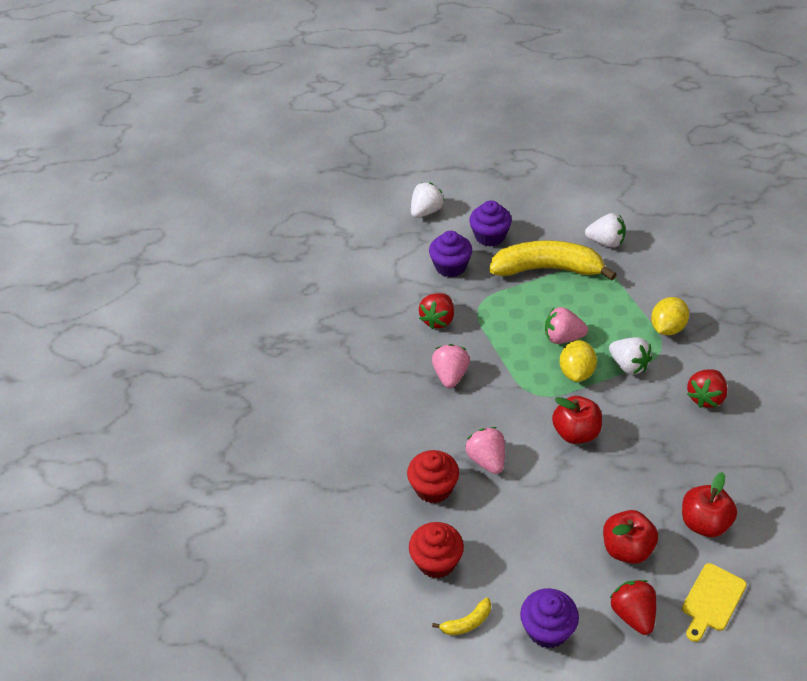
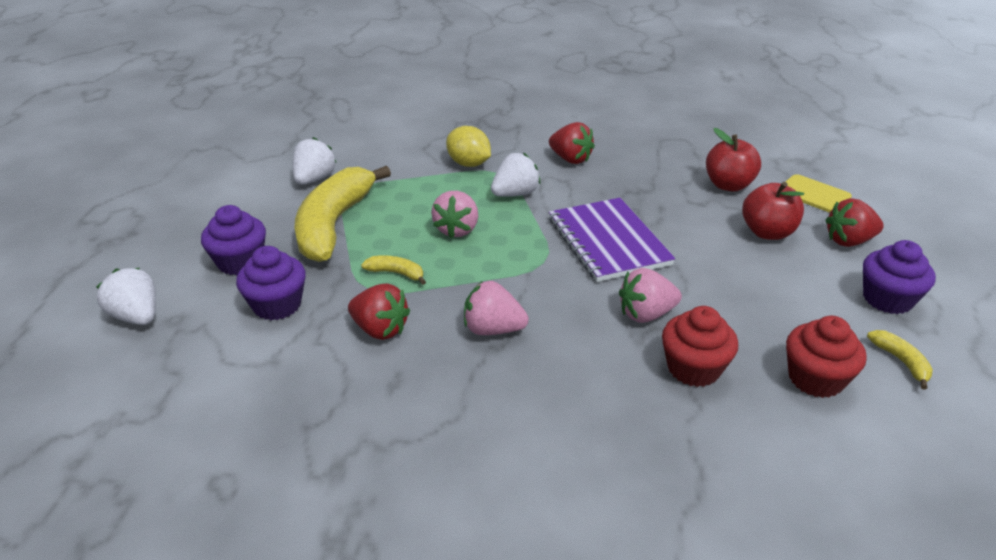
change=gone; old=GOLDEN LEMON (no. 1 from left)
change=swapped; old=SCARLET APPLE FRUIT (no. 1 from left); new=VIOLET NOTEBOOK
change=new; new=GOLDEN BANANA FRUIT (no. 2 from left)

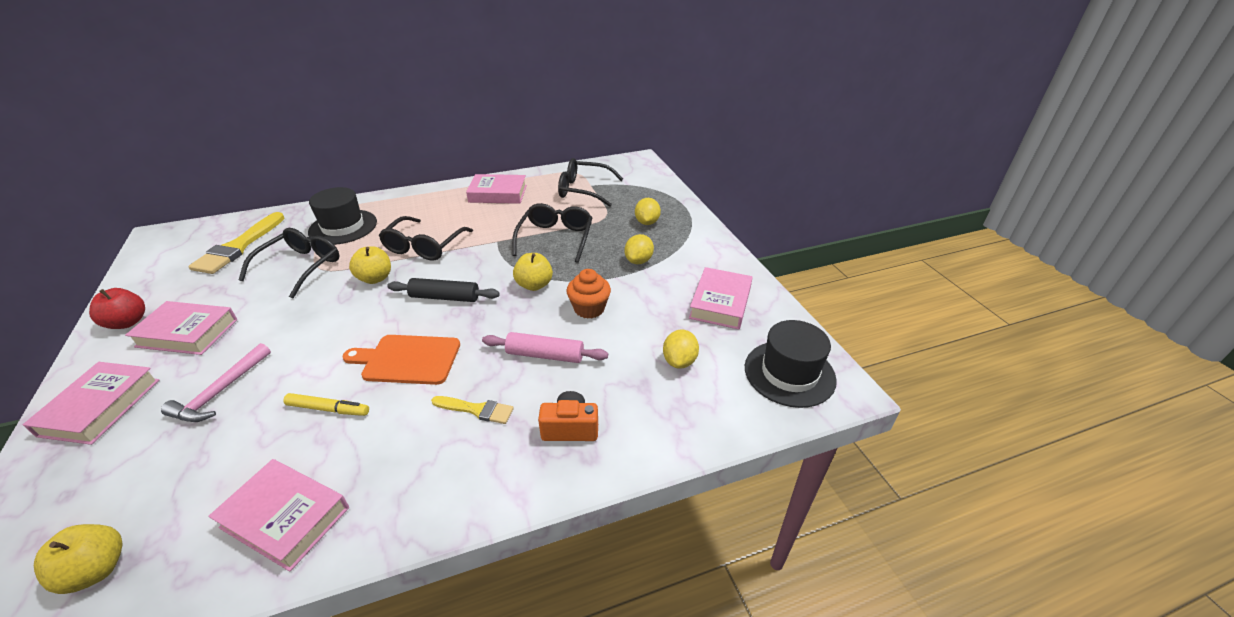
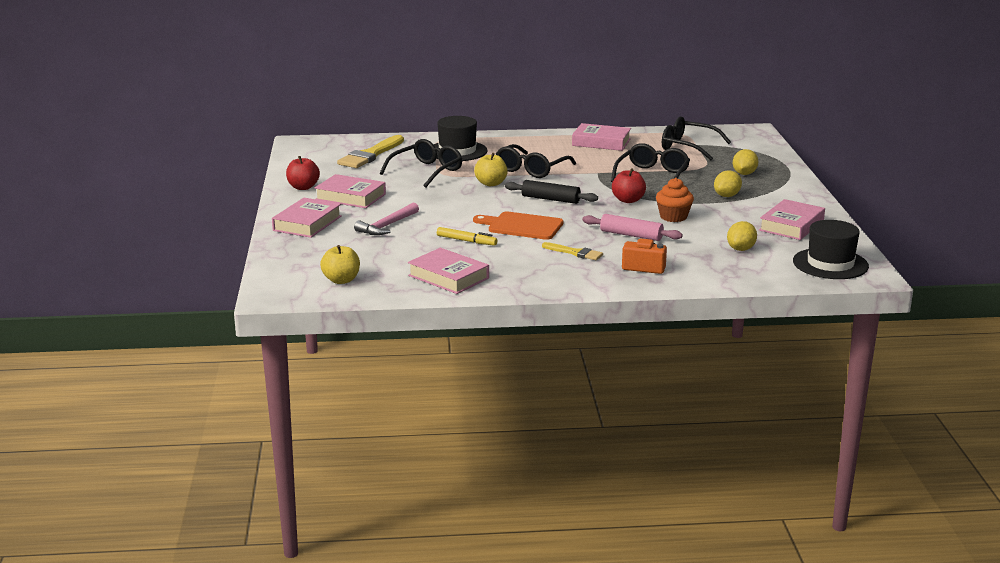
change=repainted; old=GOLDEN APPLE FRUIT (no. 3 from left); new=SCARLET APPLE FRUIT (no. 2 from left)

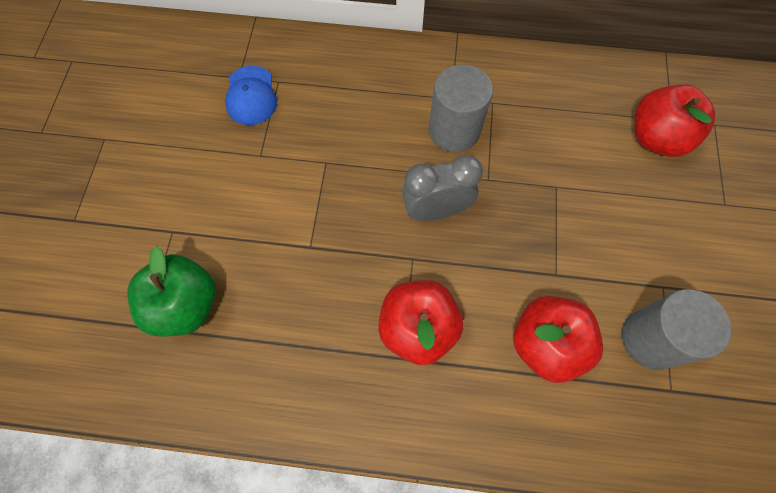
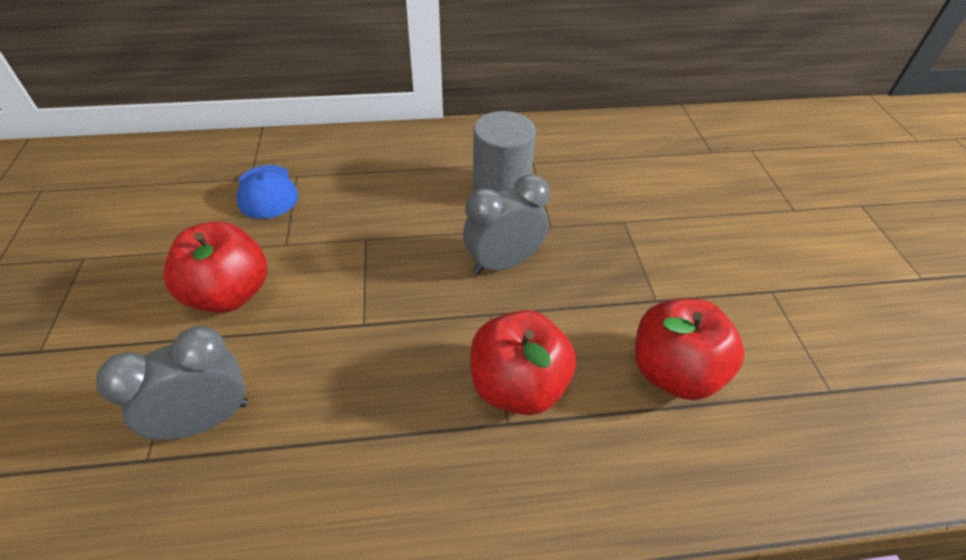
change=shifted; old=SCARLET APPLE FRUIT (no. 3 from left in the first image); new=SCARLET APPLE FRUIT (no. 1 from left)
change=swapped; old=GREEN APPLE FRUIT; new=GRAY ALARM CLOCK (no. 1 from left)
change=gone; old=GRAY CYLINDER SHAPE (no. 2 from left)

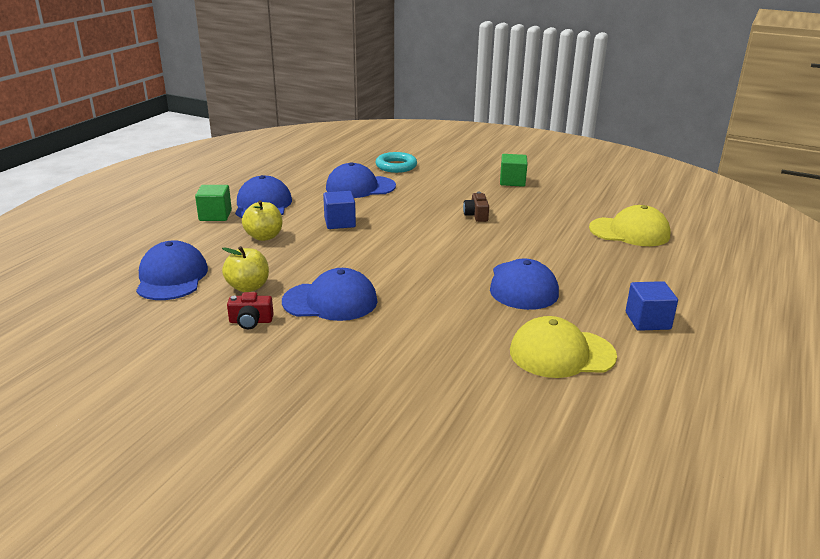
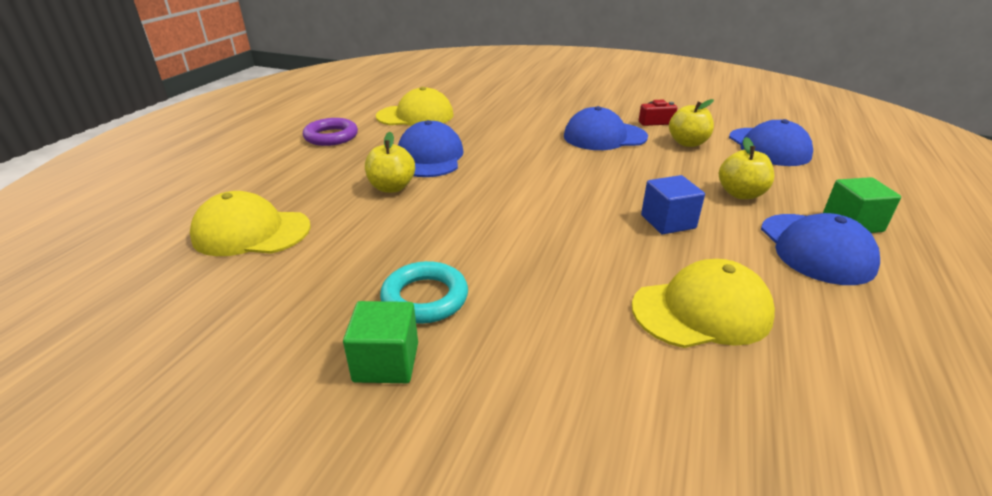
change=shifted; old=AQUA RING
change=repainted; old=ROYAL BLUE BASEBALL CAP (no. 4 from left); new=GOLDEN BASEBALL CAP (no. 3 from left)
change=gone; old=BROWN CAMERA
change=swapped; old=ROYAL BLUE SOLID CUBE (no. 2 from left); new=VIOLET RING
change=new; new=GOLDEN APPLE FRUIT (no. 1 from left)

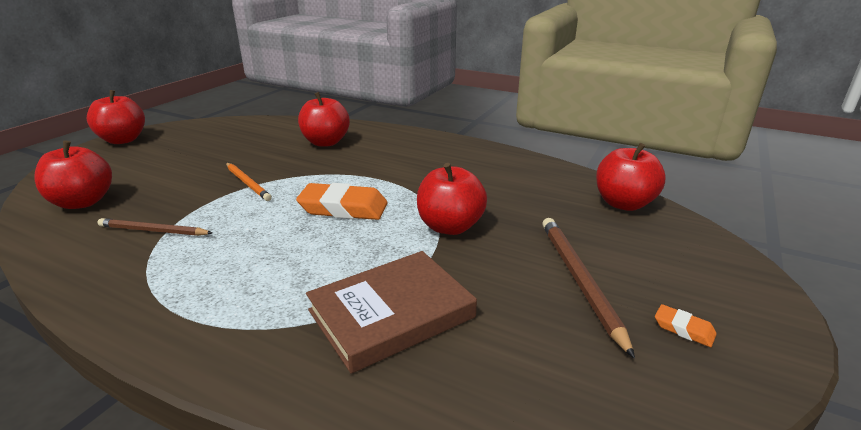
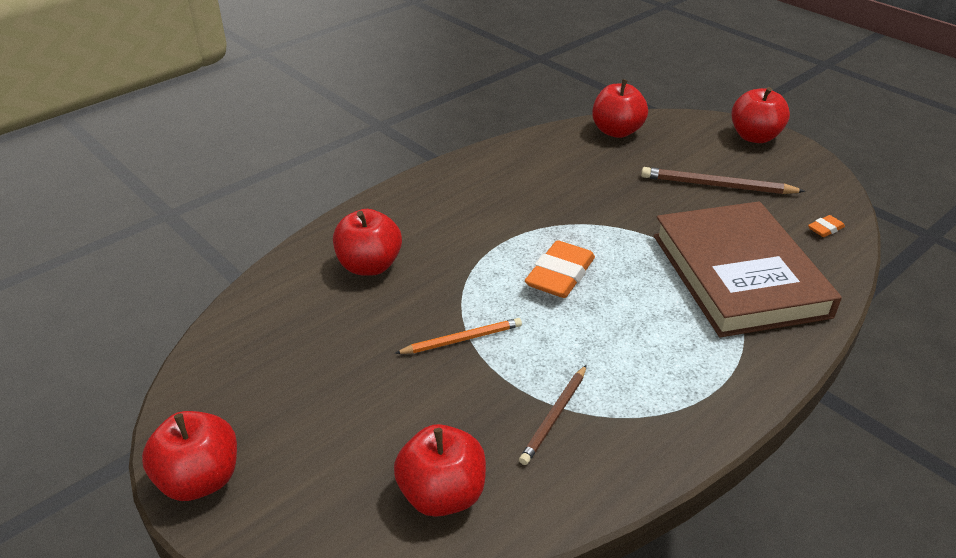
change=shifted; old=SCARLET APPLE FRUIT (no. 4 from left in the first image); new=SCARLET APPLE FRUIT (no. 5 from left)
change=scaled; old=BROWN HARDBACK; factor=1.52
change=shifted; old=BRIGHT ORANGE ERASER (no. 2 from left)

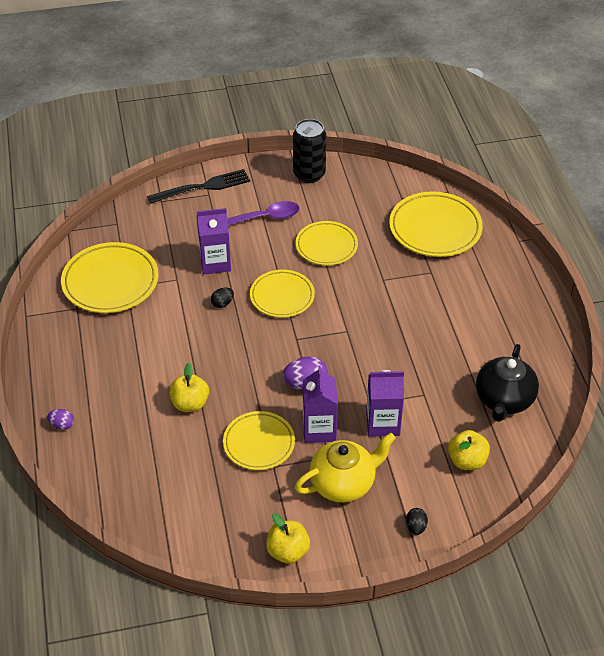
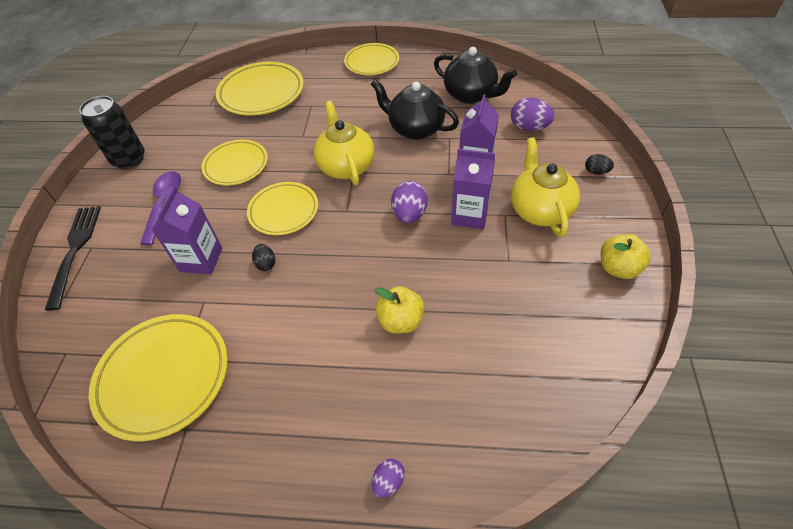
change=shifted; old=GOLDEN DINNER PLATE (no. 2 from left in the first image); new=GOLDEN DINNER PLATE (no. 5 from left)
change=swapped; old=GOLDEN APPLE FRUIT (no. 3 from left); new=VIOLET EGG SHAPE (no. 3 from left)
change=new; new=EBONY CHINA TEAPOT (no. 1 from left)
change=new; new=GOLDEN CHINA TEAPOT (no. 1 from left)

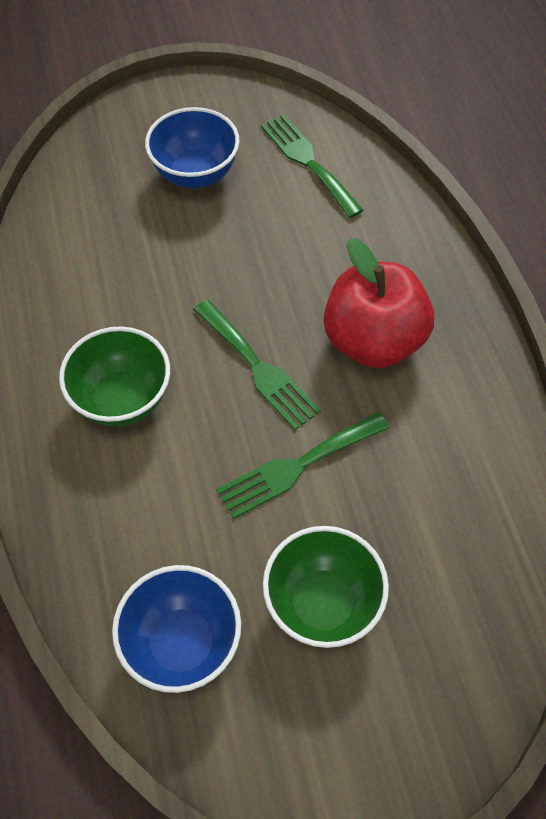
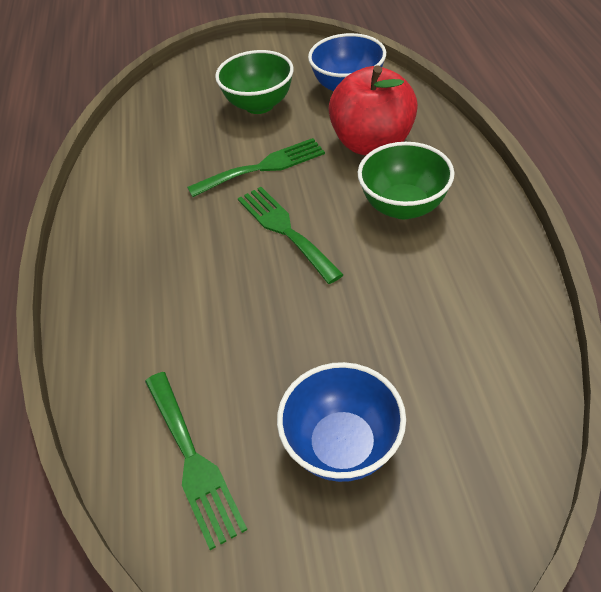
change=shifted; old=SCARLET APPLE FRUIT

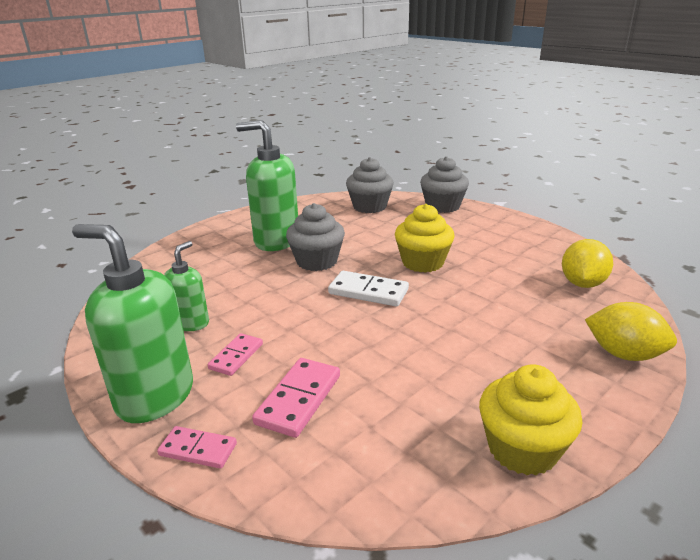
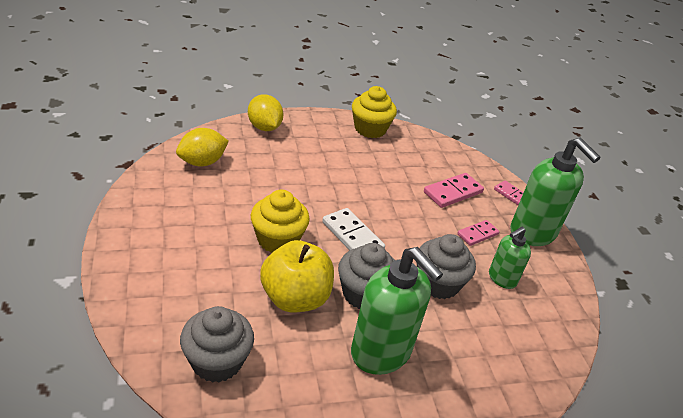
change=shifted; old=GRAY FAIRY CAKE (no. 3 from left)
change=new; new=GOLDEN APPLE FRUIT

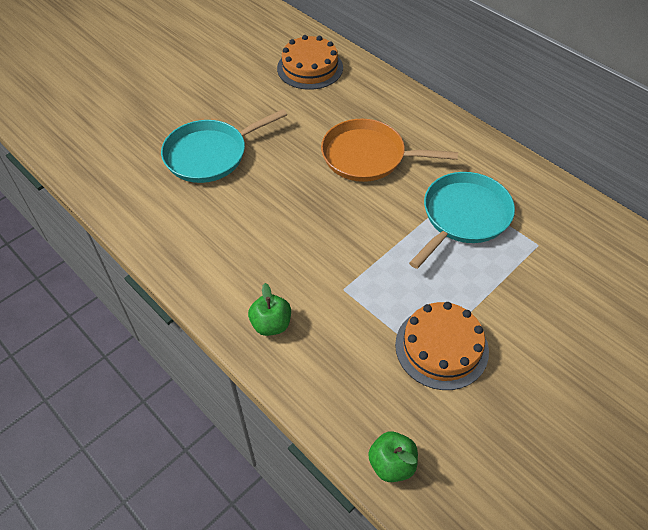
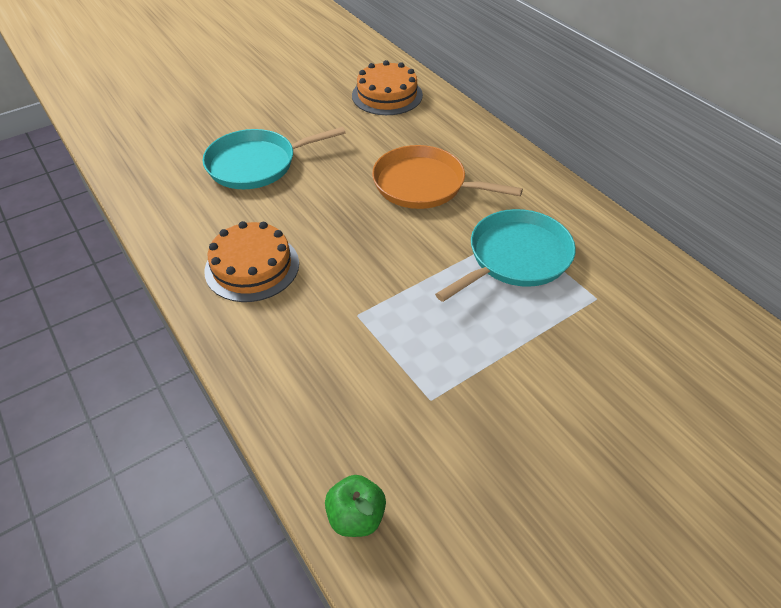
change=gone; old=GREEN APPLE FRUIT (no. 1 from left)
change=shifted; old=BRIGHT ORANGE GATEAU (no. 2 from left in the first image); new=BRIGHT ORANGE GATEAU (no. 1 from left)

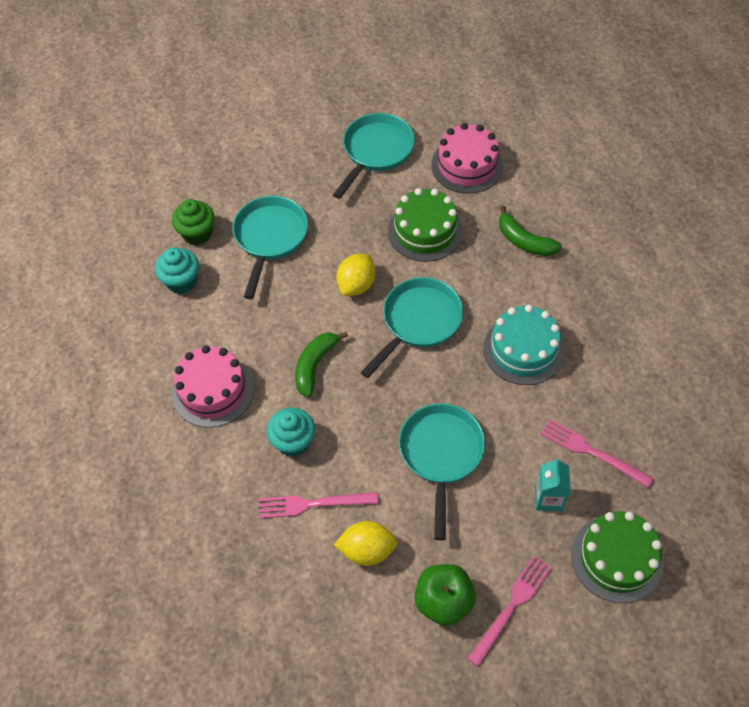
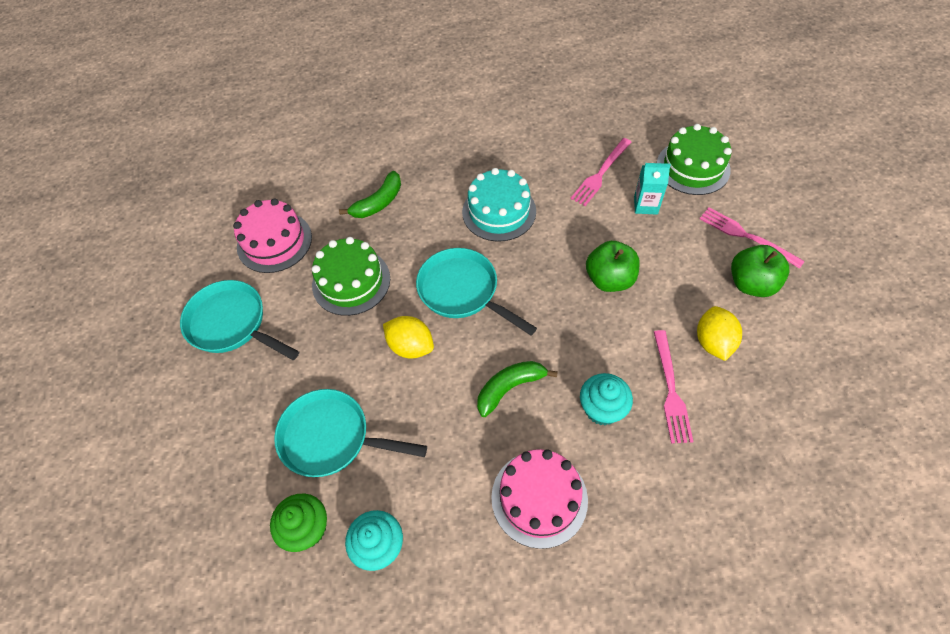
change=rotated; old=GREEN BANANA FRUIT (no. 1 from left in the first image); degrees=120
change=swapped; old=AQUA FRYING PAN (no. 4 from left); new=GREEN APPLE FRUIT (no. 1 from left)

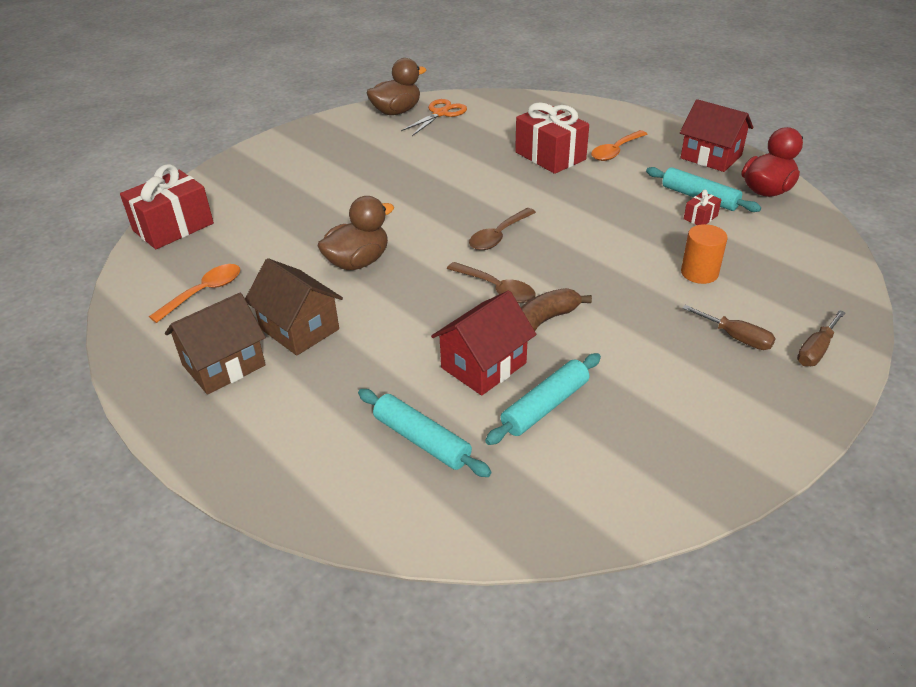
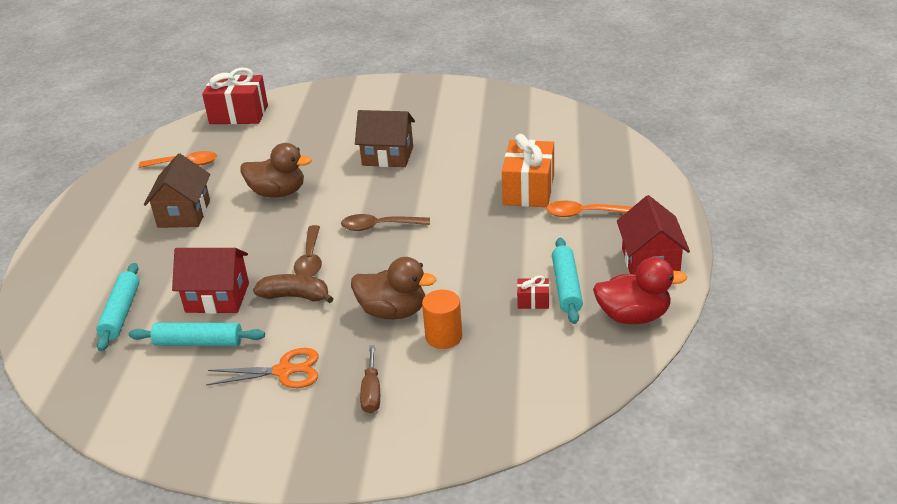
change=shifted; old=BROWN TOY DUCK (no. 2 from left)
change=shifted; old=BRIGHT ORANGE SHEARS
change=repainted; old=SCARLET PRESENT (no. 2 from left); new=BRIGHT ORANGE PRESENT
change=shifted; old=BROWN TOY HOUSE (no. 1 from left in the first image); new=BROWN TOY HOUSE (no. 2 from left)
change=gone; old=BROWN FLAT SCREWDRIVER (no. 2 from left)

